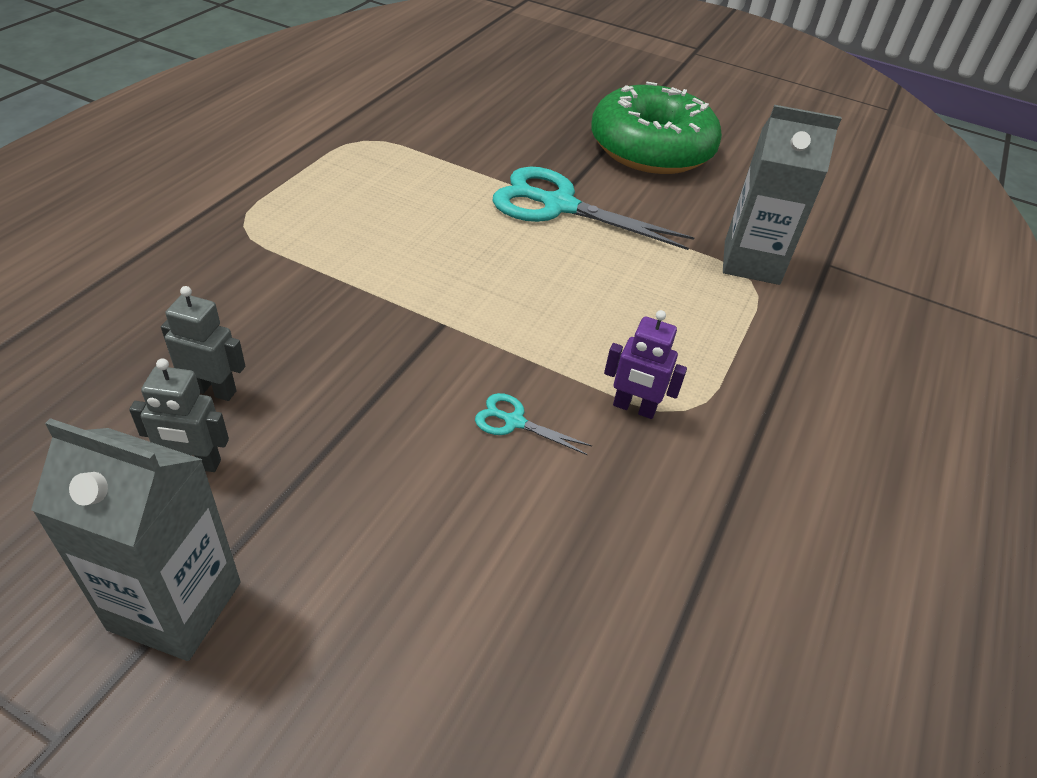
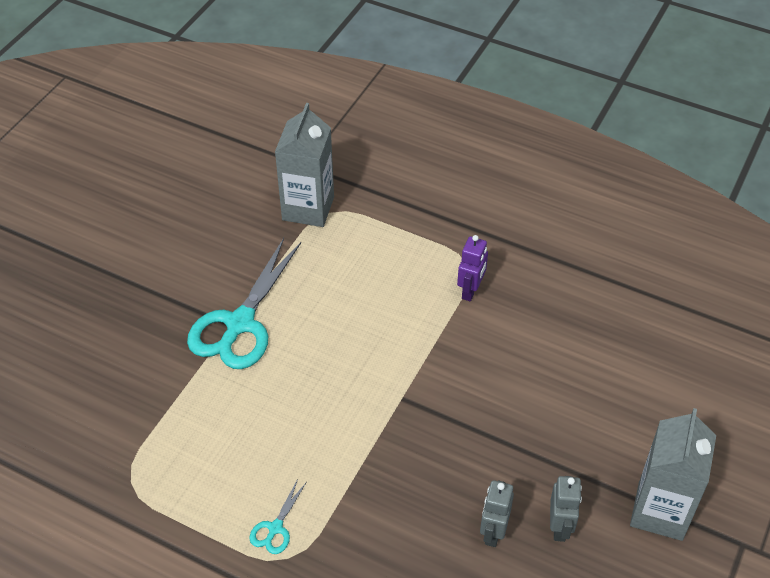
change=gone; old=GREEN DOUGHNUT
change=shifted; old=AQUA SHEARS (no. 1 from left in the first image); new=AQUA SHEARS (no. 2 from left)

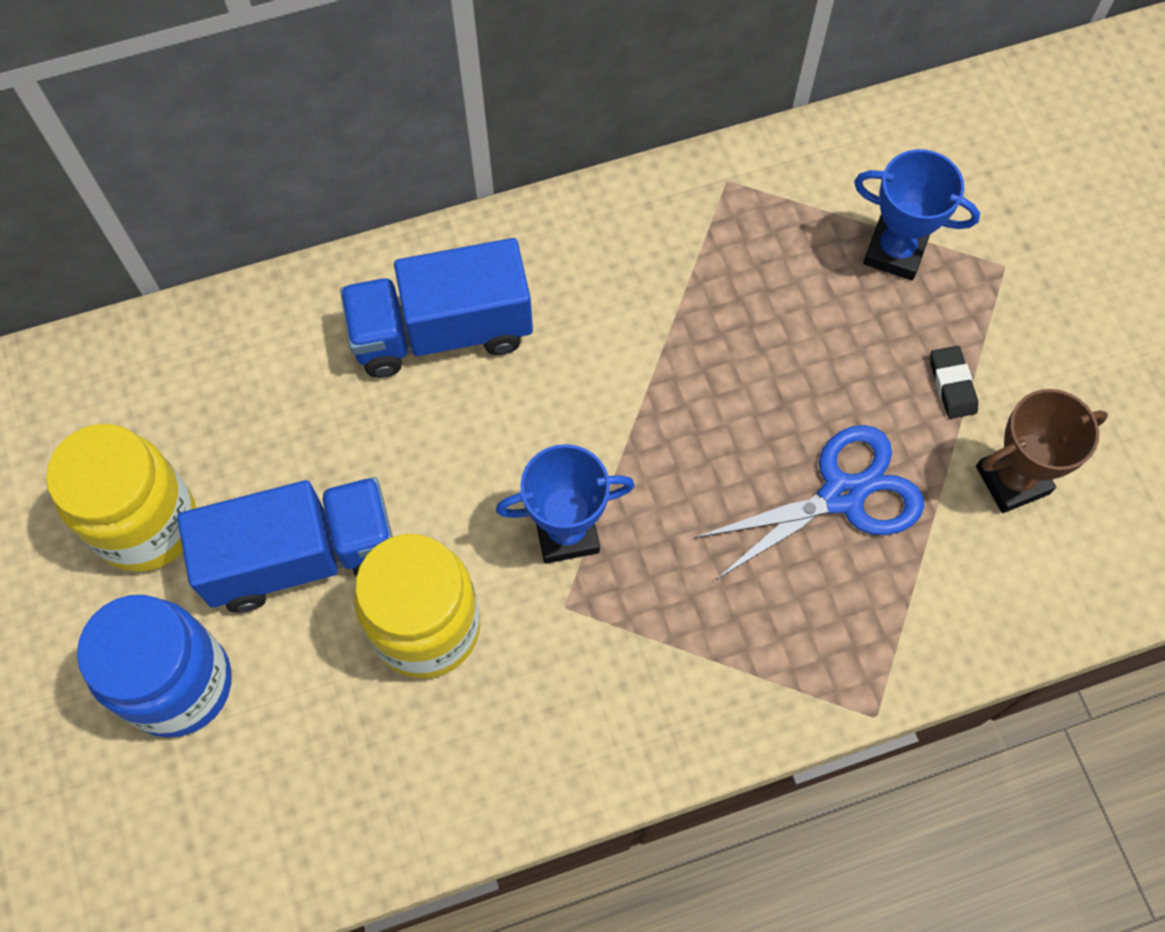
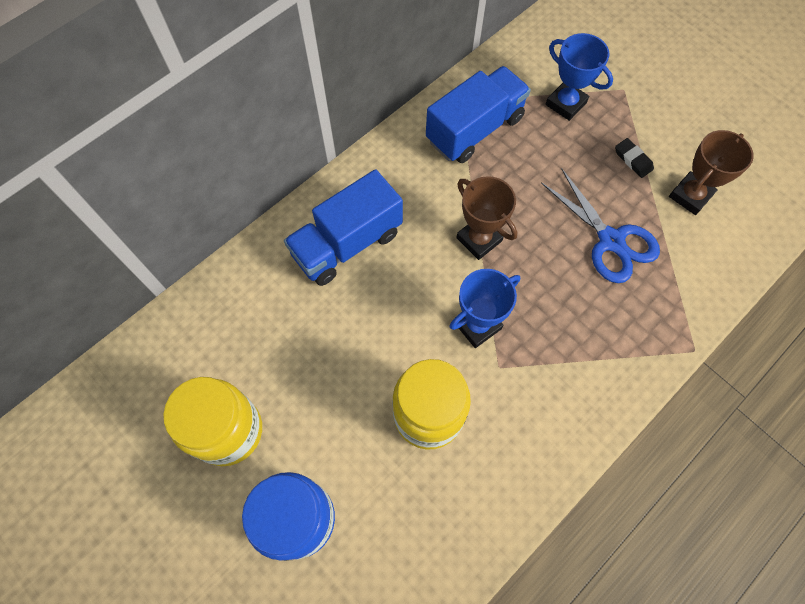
change=rotated; old=ROYAL BLUE TROPHY (no. 2 from left); degrees=45
change=rotated; old=ROYAL BLUE SHEARS; degrees=105
change=shifted; old=ROYAL BLUE TOY TRUCK (no. 1 from left in the first image); new=ROYAL BLUE TOY TRUCK (no. 2 from left)
change=new; new=BROWN TROPHY (no. 1 from left)

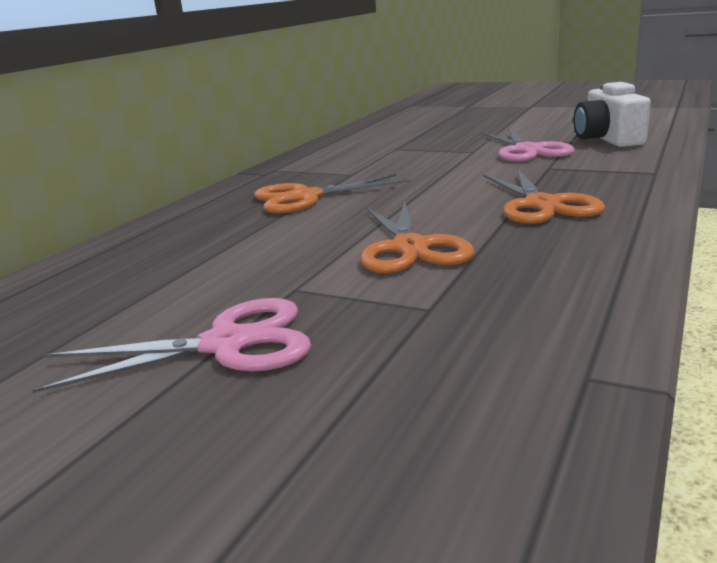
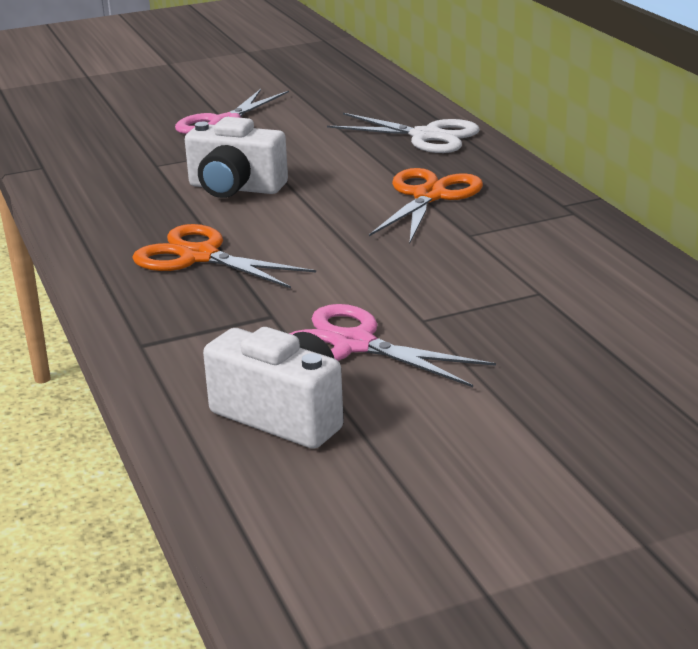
change=swapped; old=BRIGHT ORANGE SHEARS (no. 2 from left); new=WHITE CAMERA (no. 1 from left)
change=new; new=WHITE SHEARS

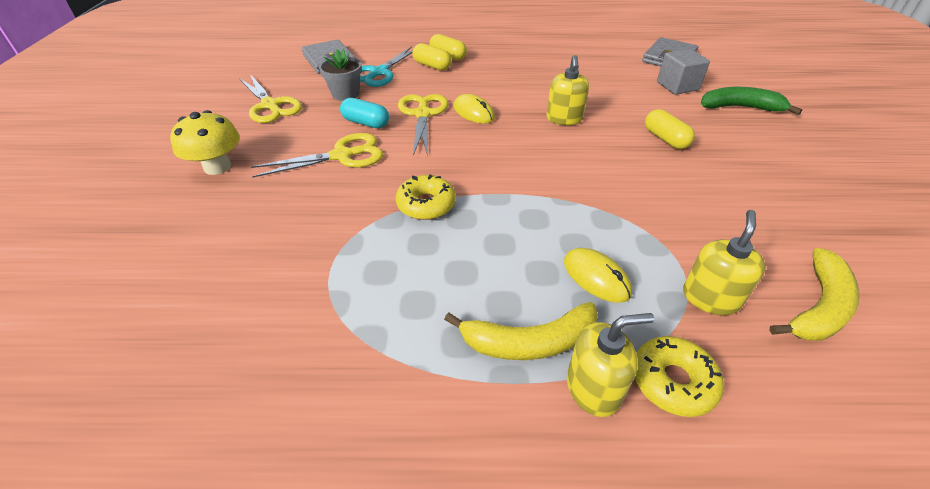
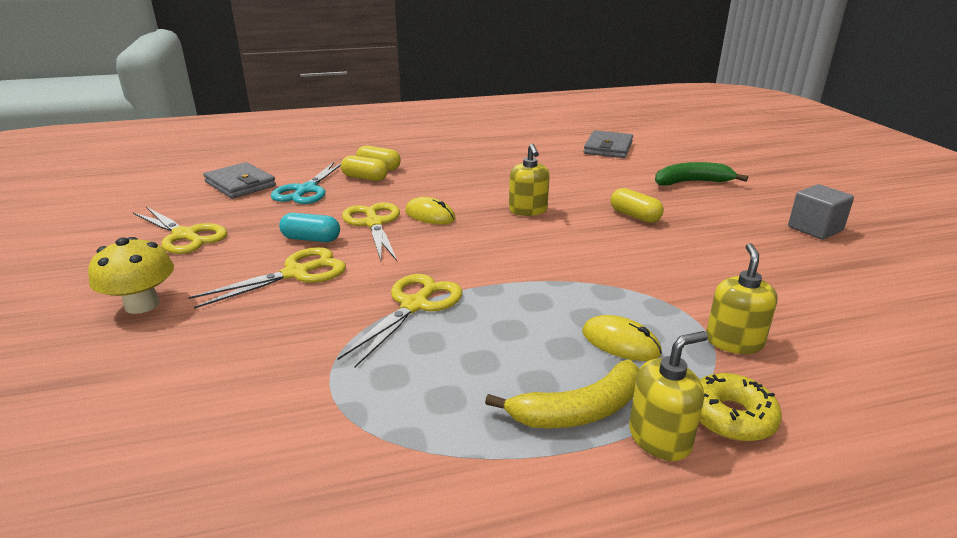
change=gone; old=GRAY POTTED PLANT
change=shifted; old=GRAY SOLID CUBE
change=swapped; old=GOLDEN DOUGHNUT (no. 1 from left); new=GOLDEN SHEARS (no. 4 from left)
change=gone; old=GOLDEN BANANA FRUIT (no. 2 from left)

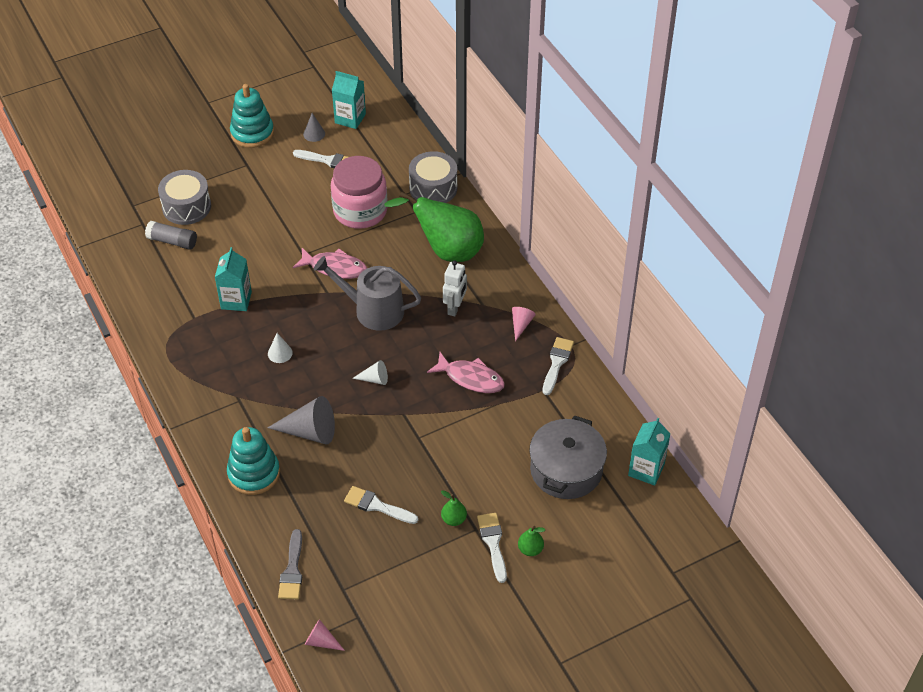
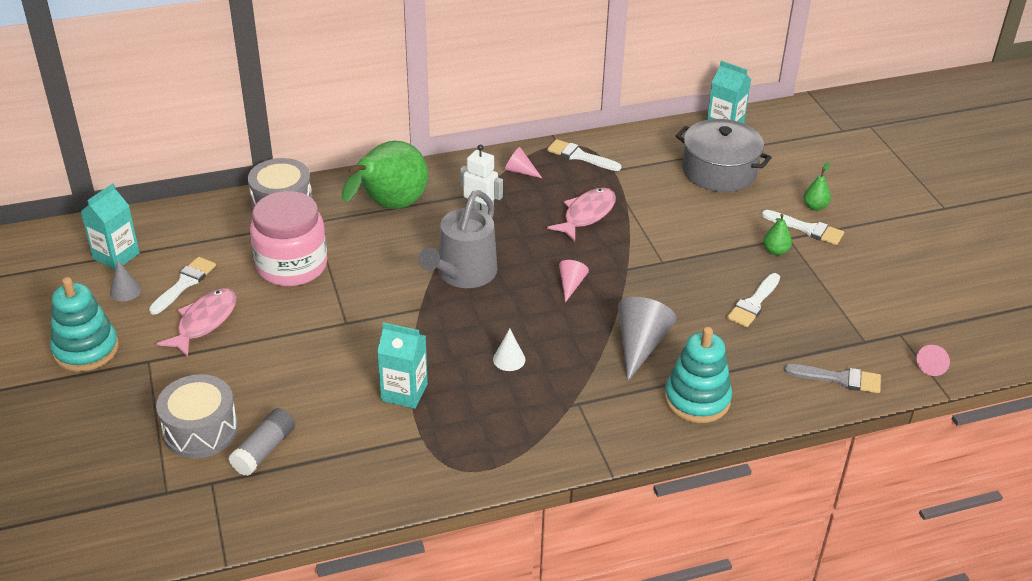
change=shifted; old=ROSY FISH (no. 1 from left)
change=repainted; old=WHITE CONE SHAPE (no. 2 from left); new=ROSY CONE SHAPE (no. 2 from left)
change=rotated; old=WHITE BRUSH (no. 3 from left in the first image); degrees=-150

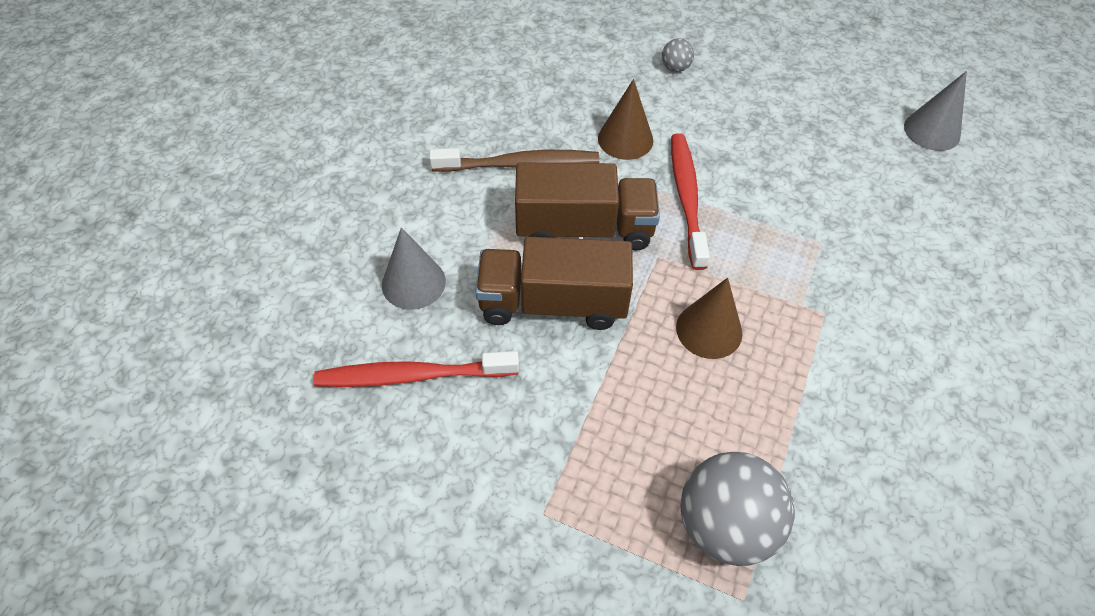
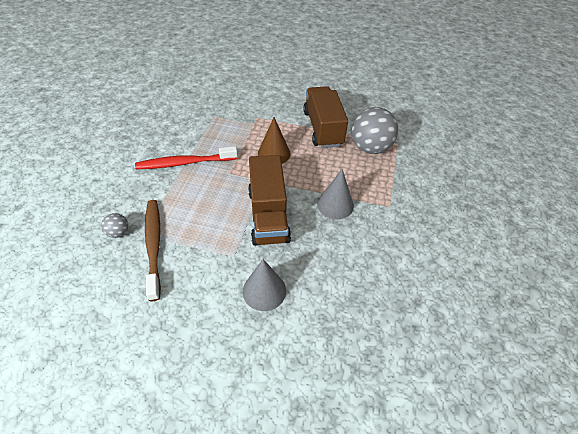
change=shifted; old=GRAY SPHERE (no. 1 from left)
change=shifted; old=GRAY CONE SHAPE (no. 2 from left)
change=gone; old=BROWN CONE SHAPE (no. 1 from left)
change=shifted; old=BROWN TOY TRUCK (no. 2 from left)
change=gone; old=SCARLET TOOTHBRUSH (no. 1 from left)

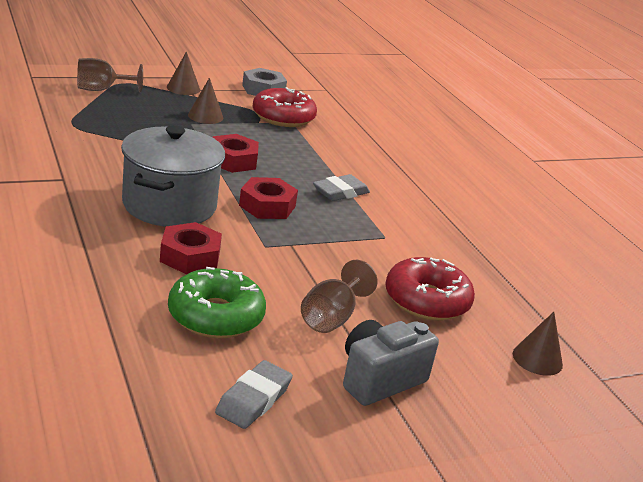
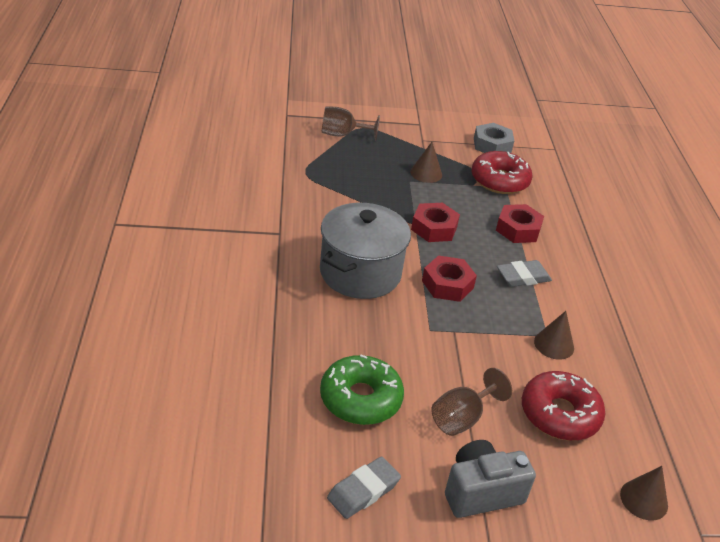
change=shifted; old=BROWN CONE SHAPE (no. 1 from left in the first image); new=BROWN CONE SHAPE (no. 2 from left)
change=shifted; old=SCARLET HEX NUT (no. 1 from left in the first image); new=SCARLET HEX NUT (no. 3 from left)

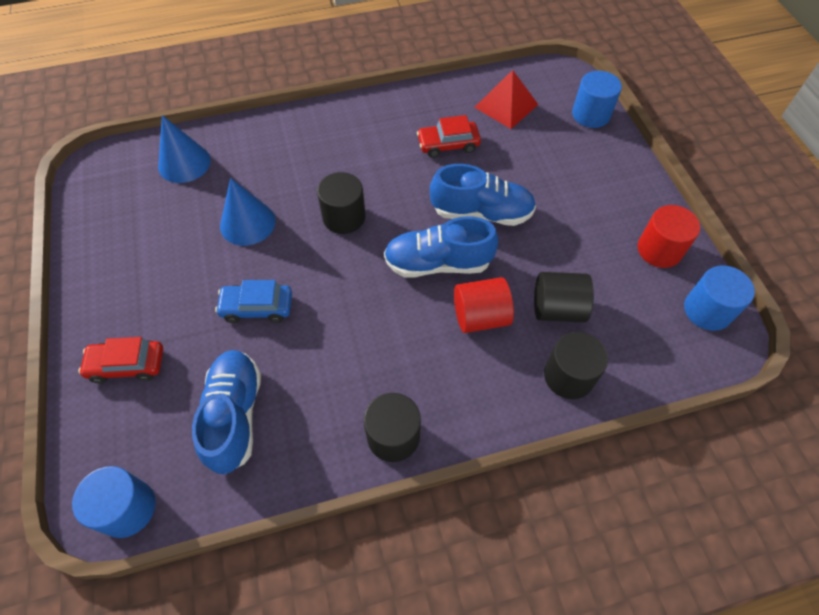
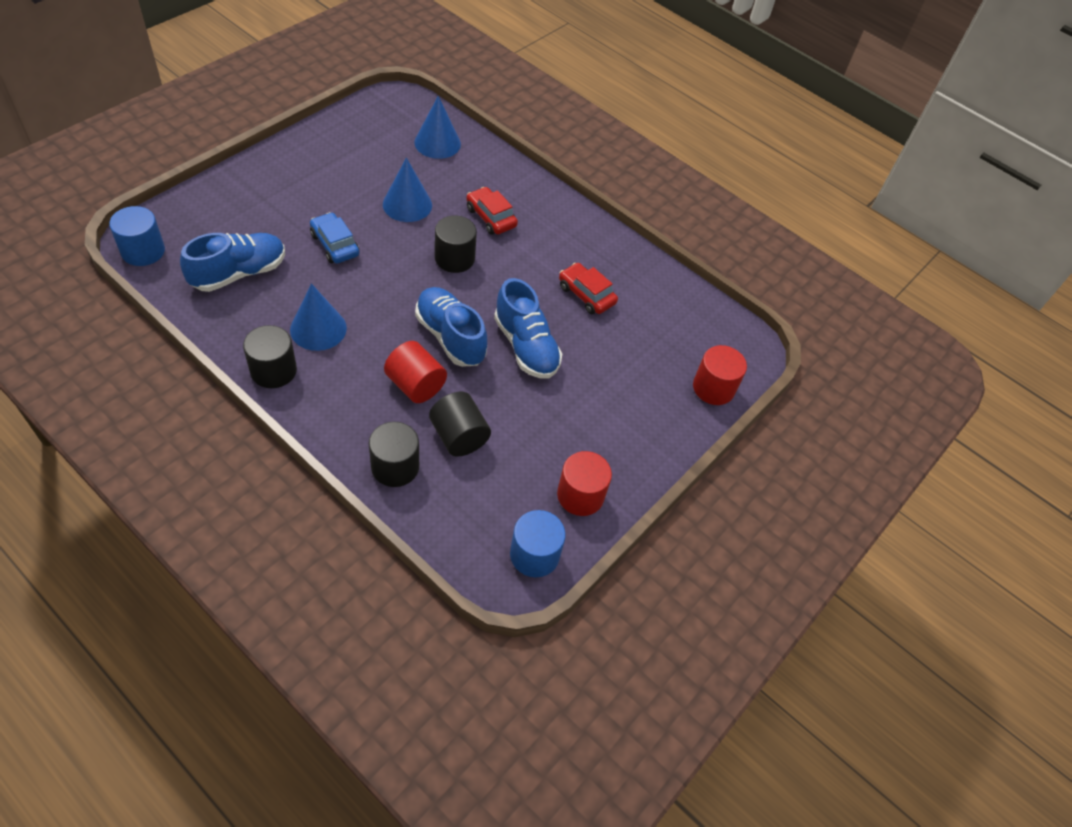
change=gone; old=SCARLET SOLID PYRAMID
change=repainted; old=ROYAL BLUE CYLINDER SHAPE (no. 2 from left); new=SCARLET CYLINDER SHAPE (no. 3 from left)
change=shifted; old=SCARLET TOY CAR (no. 1 from left)
change=new; new=ROYAL BLUE CONE SHAPE (no. 1 from left)

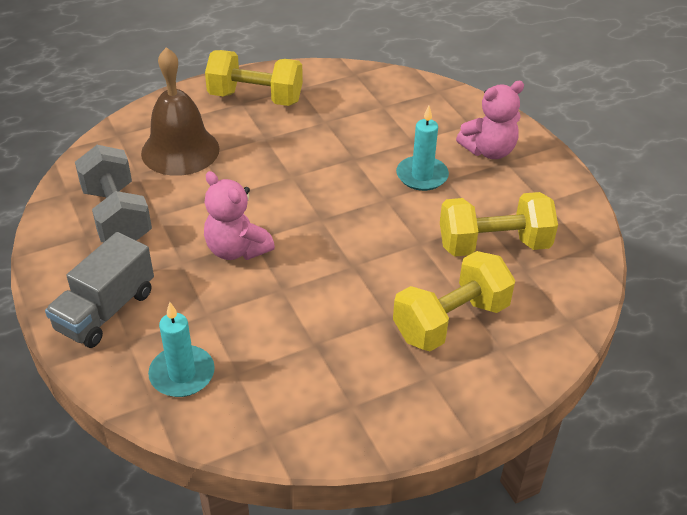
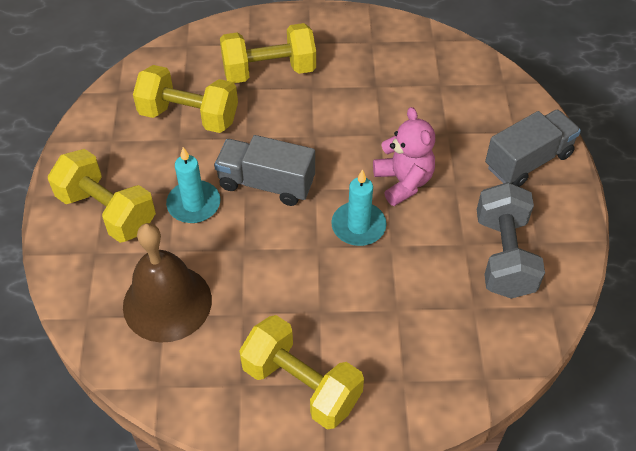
change=shifted; old=BROWN SCHOOL BELL
change=swapped; old=ROSY TEDDY BEAR (no. 2 from left); new=GOLDEN FREE WEIGHT (no. 1 from left)
change=shifted; old=AQUA PILLAR CANDLE (no. 1 from left in the first image); new=AQUA PILLAR CANDLE (no. 2 from left)
change=new; new=GRAY TOY TRUCK (no. 1 from left)

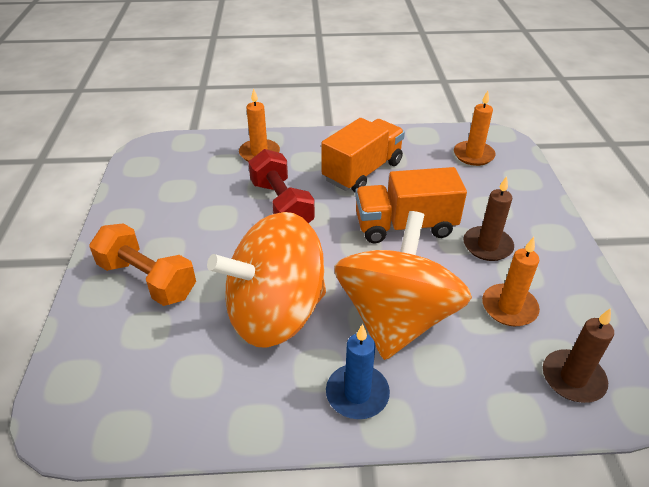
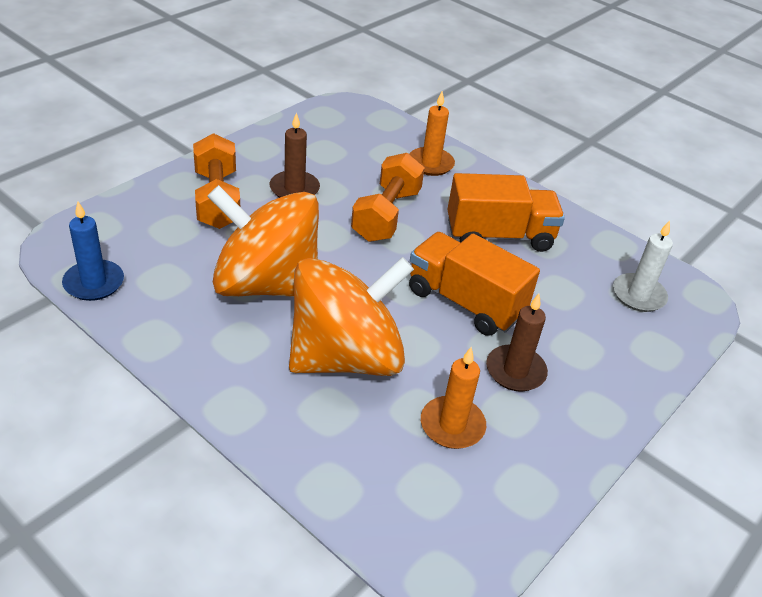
change=repainted; old=BRIGHT ORANGE PILLAR CANDLE (no. 2 from left); new=WHITE PILLAR CANDLE
change=repainted; old=SCARLET FREE WEIGHT; new=BRIGHT ORANGE FREE WEIGHT (no. 2 from left)
change=shifted; old=BROWN PILLAR CANDLE (no. 2 from left in the first image); new=BROWN PILLAR CANDLE (no. 1 from left)
change=shifted; old=ROYAL BLUE PILLAR CANDLE

